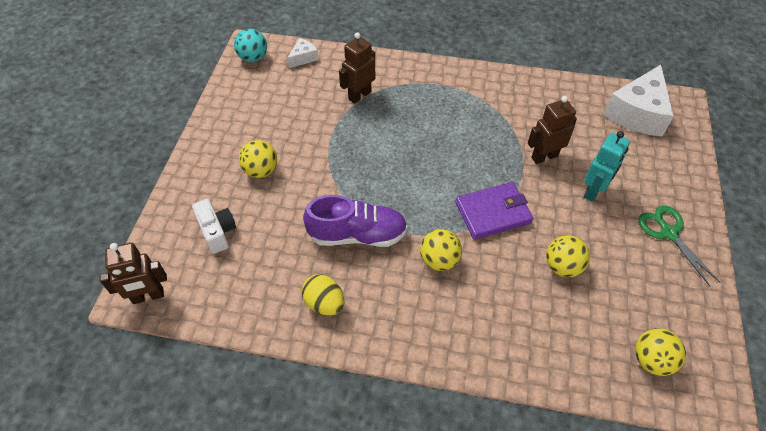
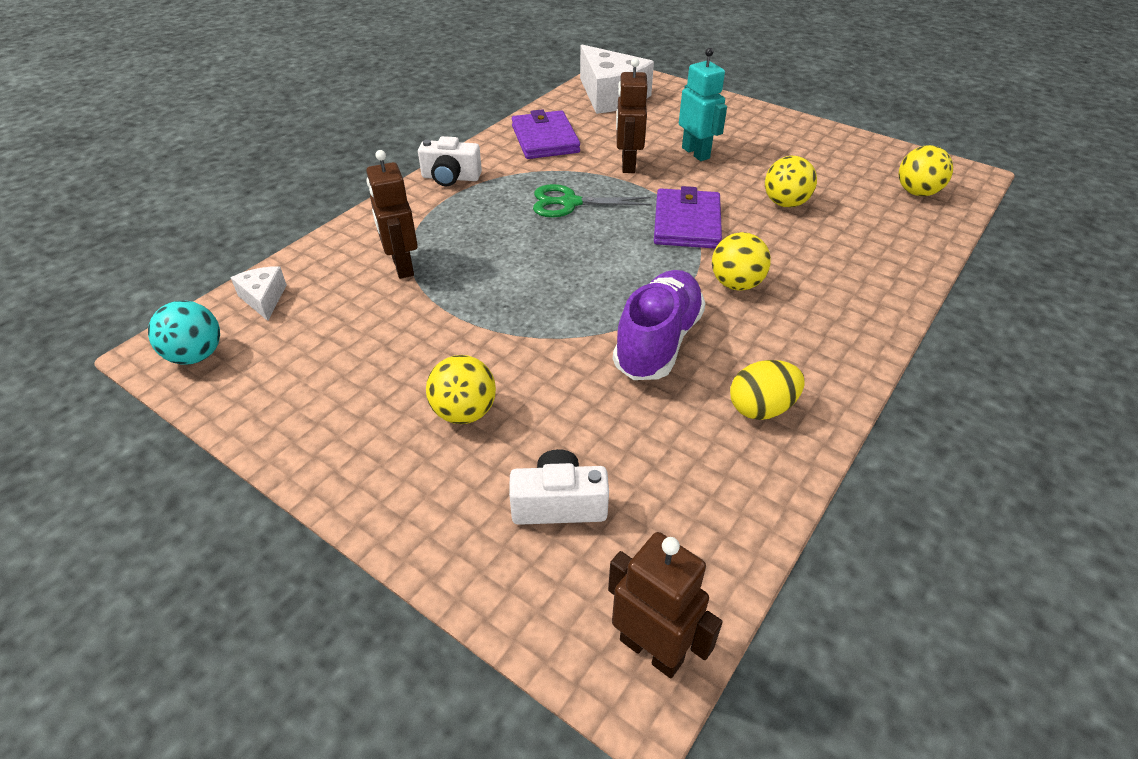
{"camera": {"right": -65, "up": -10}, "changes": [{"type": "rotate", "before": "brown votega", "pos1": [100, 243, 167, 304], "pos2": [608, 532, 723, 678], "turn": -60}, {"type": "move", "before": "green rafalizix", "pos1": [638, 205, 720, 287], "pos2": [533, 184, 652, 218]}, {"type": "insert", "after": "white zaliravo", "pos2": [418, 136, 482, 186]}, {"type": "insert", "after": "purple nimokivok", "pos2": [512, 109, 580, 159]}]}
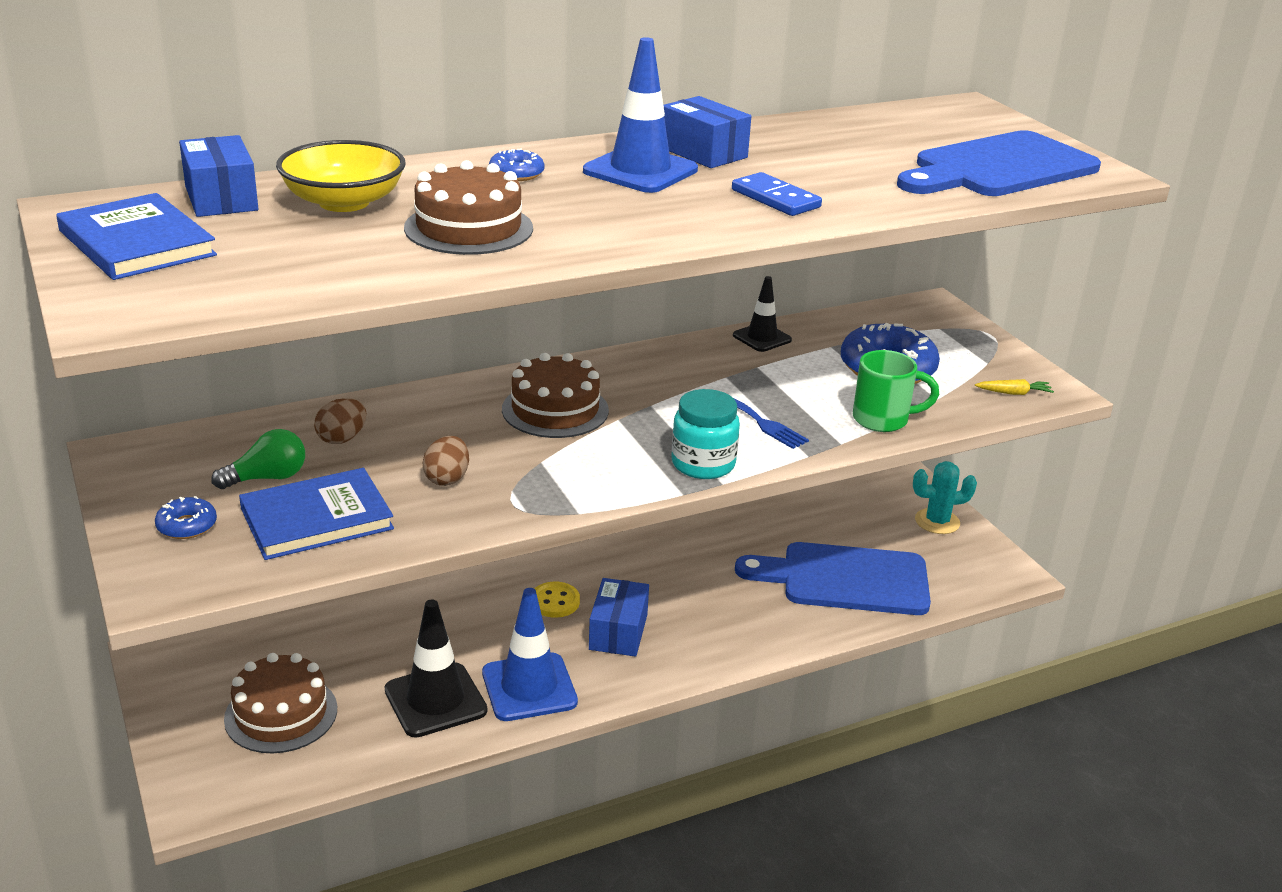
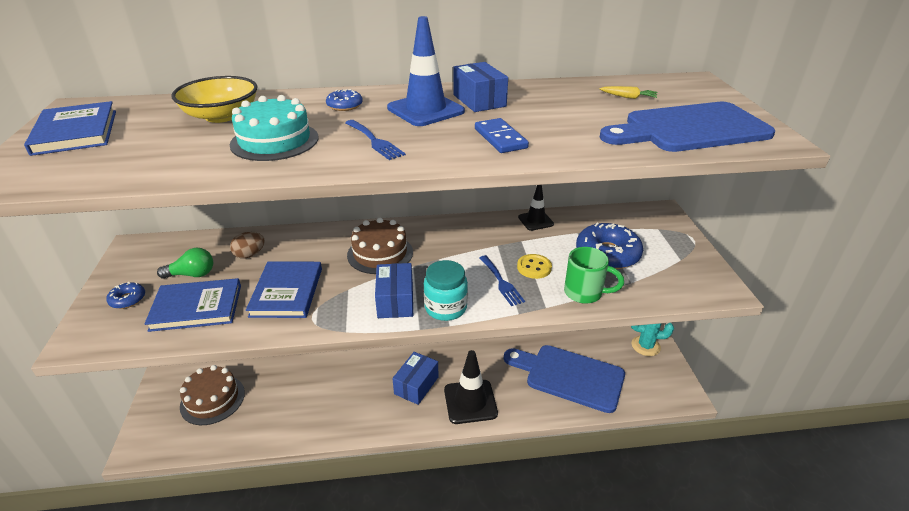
{"camera": {"right": 20, "up": 5}, "changes": [{"type": "move", "before": "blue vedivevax", "pos1": [179, 135, 258, 217], "pos2": [375, 263, 413, 318]}, {"type": "move", "before": "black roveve", "pos1": [385, 599, 487, 738], "pos2": [444, 350, 498, 424]}, {"type": "recolor", "before": "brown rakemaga", "after": "turquoise rakemaga", "pos1": [404, 160, 533, 255], "pos2": [230, 95, 318, 161]}, {"type": "replace", "before": "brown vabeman", "after": "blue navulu", "pos1": [422, 436, 469, 486], "pos2": [246, 261, 322, 318]}, {"type": "delete", "before": "blue roveve", "pos1": [482, 588, 578, 721]}, {"type": "move", "before": "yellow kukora", "pos1": [534, 582, 580, 618], "pos2": [517, 254, 552, 279]}, {"type": "move", "before": "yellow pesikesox", "pos1": [975, 379, 1054, 395], "pos2": [600, 86, 658, 99]}, {"type": "insert", "after": "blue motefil", "pos2": [345, 120, 406, 160]}]}
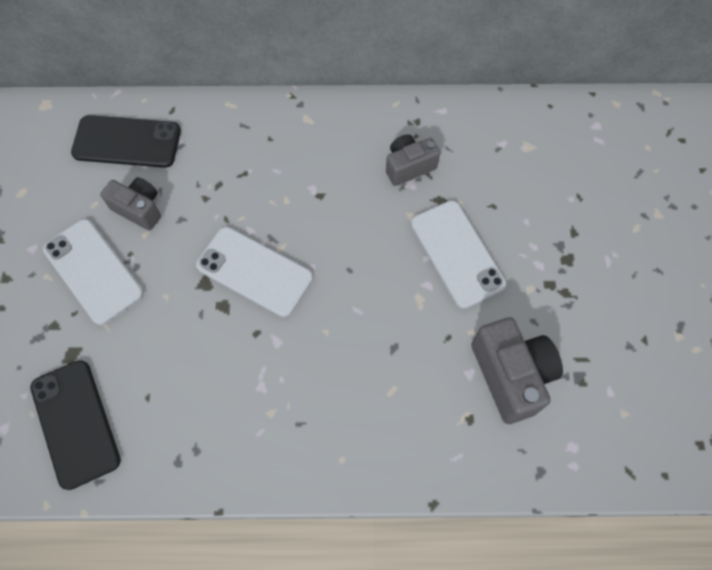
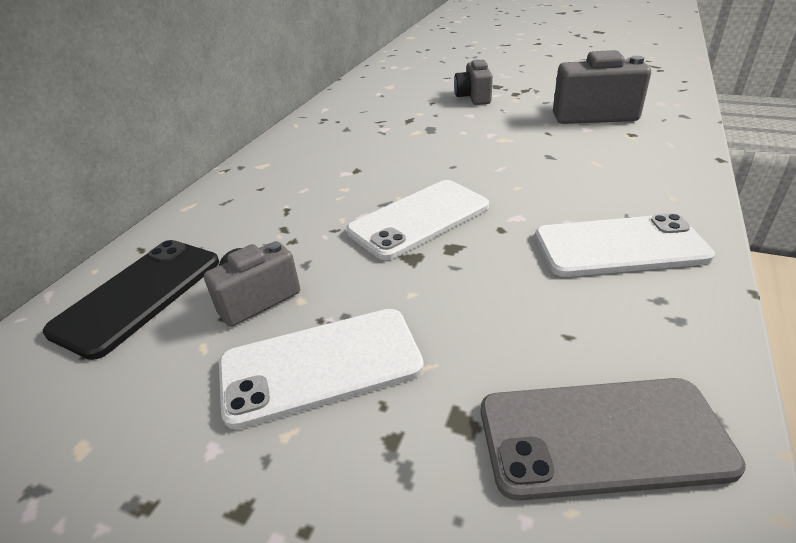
{"camera": {"right": -65, "up": -30}, "changes": [{"type": "recolor", "before": "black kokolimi", "after": "grey kokolimi", "pos1": [30, 360, 121, 490], "pos2": [481, 378, 746, 501]}, {"type": "move", "before": "grey zaliravo", "pos1": [386, 134, 440, 186], "pos2": [454, 59, 493, 105]}, {"type": "move", "before": "white kokolimi", "pos1": [411, 201, 506, 309], "pos2": [535, 213, 715, 277]}]}
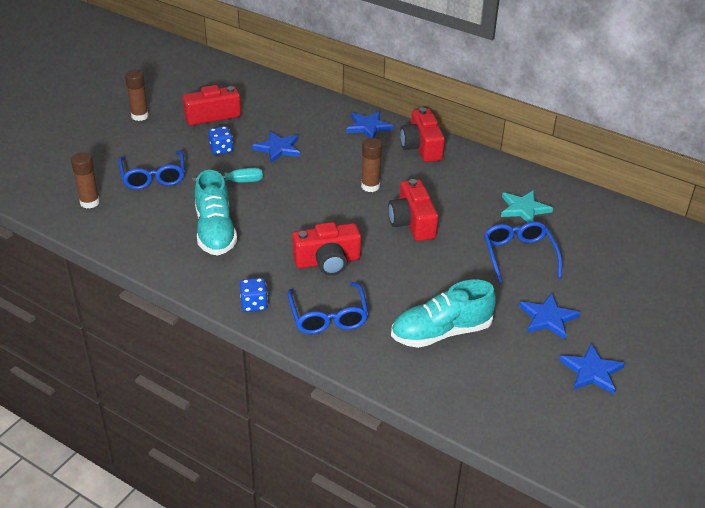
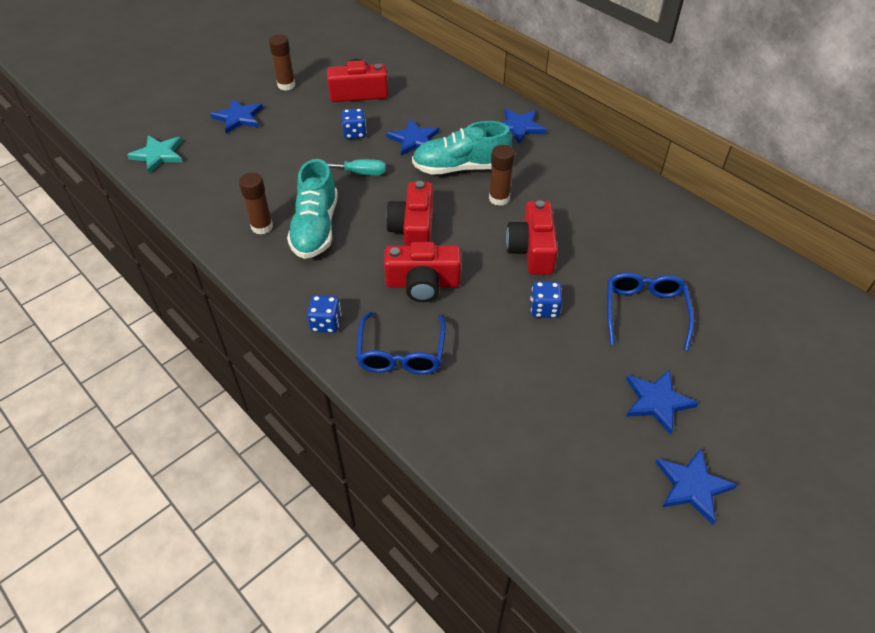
{"camera": {"right": 15, "up": 10}, "changes": [{"type": "move", "before": "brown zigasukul", "pos1": [71, 152, 100, 209], "pos2": [239, 173, 273, 235]}, {"type": "delete", "before": "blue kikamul", "pos1": [118, 150, 185, 190]}, {"type": "move", "before": "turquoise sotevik", "pos1": [391, 280, 496, 348], "pos2": [412, 121, 512, 175]}, {"type": "move", "before": "red zaliravo", "pos1": [400, 108, 445, 162], "pos2": [386, 181, 433, 246]}, {"type": "move", "before": "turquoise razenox", "pos1": [501, 190, 553, 223], "pos2": [127, 136, 183, 173]}, {"type": "insert", "after": "blue razenox", "pos2": [210, 98, 263, 134]}, {"type": "insert", "after": "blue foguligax", "pos2": [530, 281, 562, 318]}]}
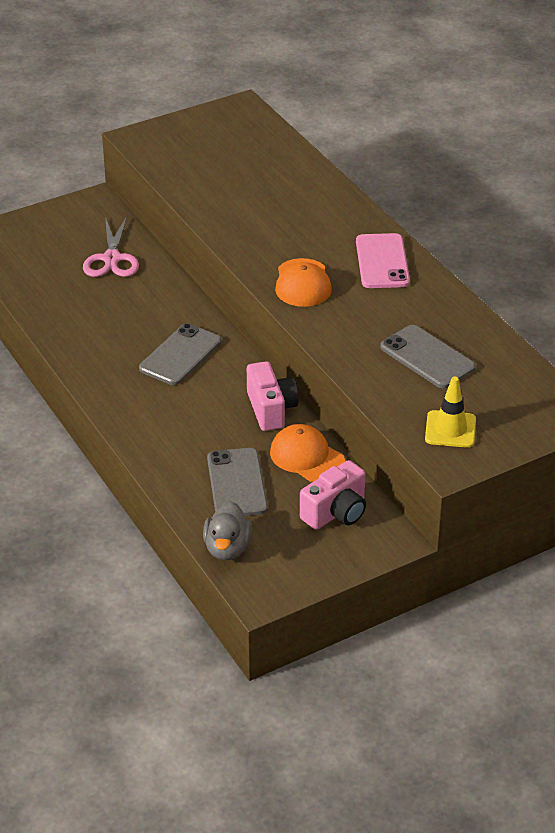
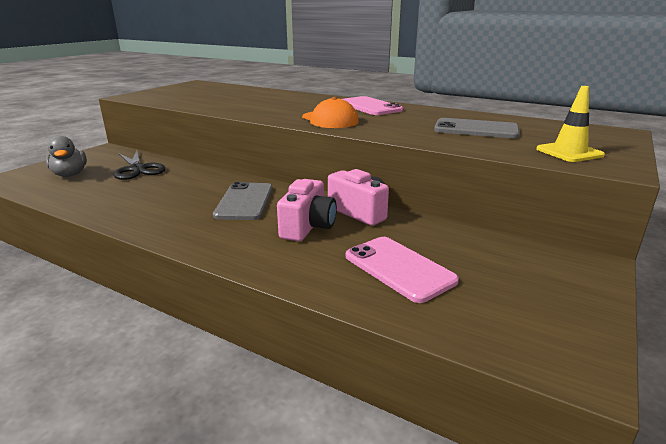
{"camera": {"right": -30, "up": -15}, "changes": [{"type": "recolor", "before": "pink rafalizix", "after": "black rafalizix", "pos1": [83, 216, 139, 277], "pos2": [113, 150, 166, 180]}, {"type": "move", "before": "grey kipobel", "pos1": [203, 501, 252, 560], "pos2": [46, 136, 87, 177]}, {"type": "recolor", "before": "grey kokolimi", "after": "pink kokolimi", "pos1": [207, 448, 268, 516], "pos2": [346, 237, 459, 303]}, {"type": "delete", "before": "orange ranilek", "pos1": [270, 424, 345, 482]}, {"type": "move", "before": "pink zaliravo", "pos1": [300, 460, 366, 530], "pos2": [277, 179, 337, 241]}]}
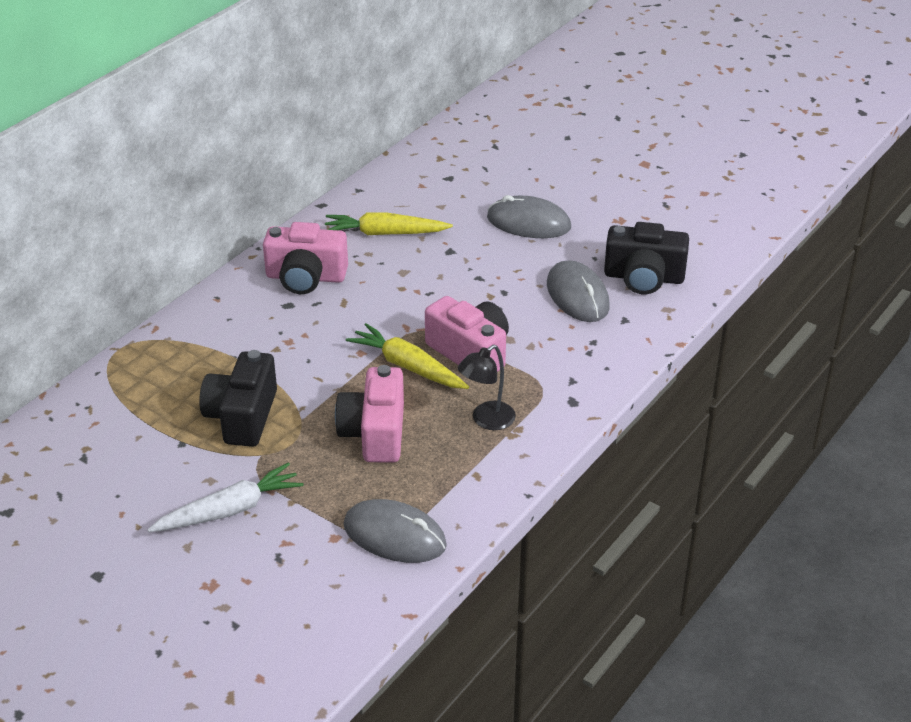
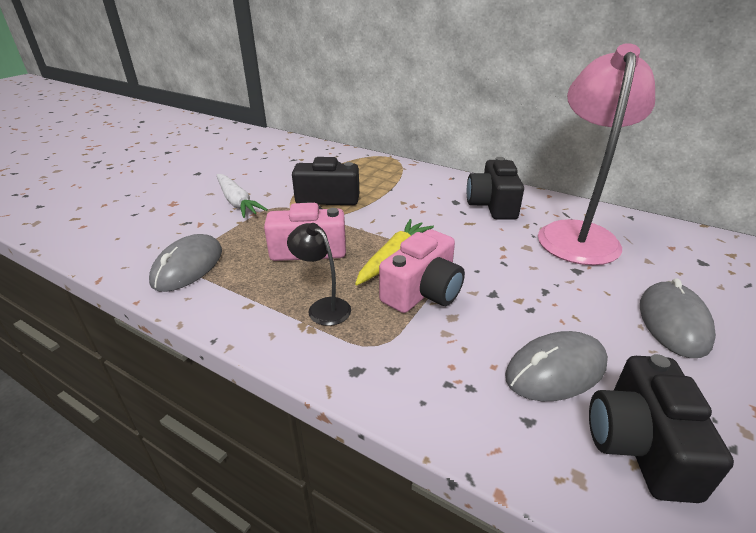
{"camera": {"right": 85, "up": -5}, "changes": [{"type": "recolor", "before": "pink zaliravo", "after": "black zaliravo", "pos1": [263, 222, 348, 294], "pos2": [467, 157, 524, 220]}, {"type": "replace", "before": "yellow pesikesox", "after": "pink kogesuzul", "pos1": [325, 212, 453, 235], "pos2": [538, 43, 655, 265]}]}
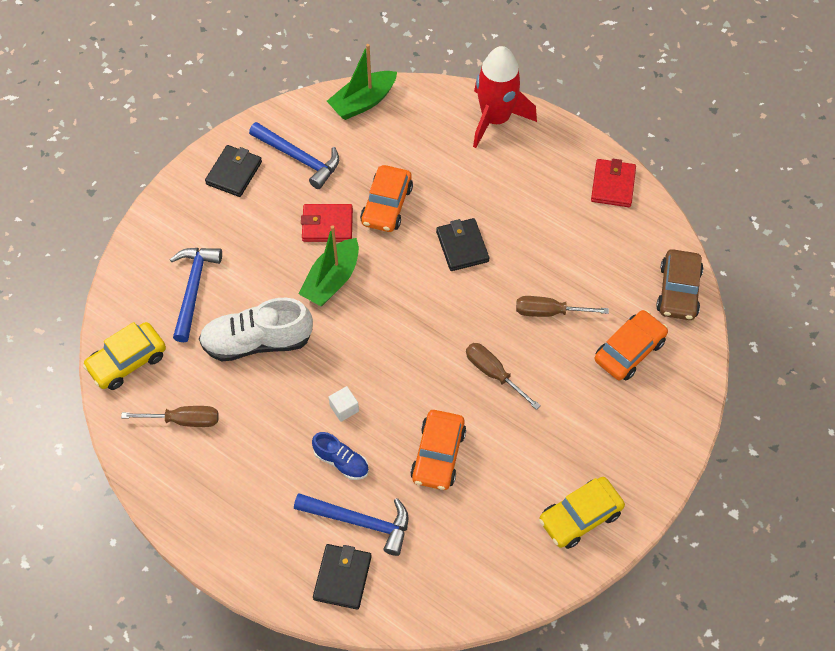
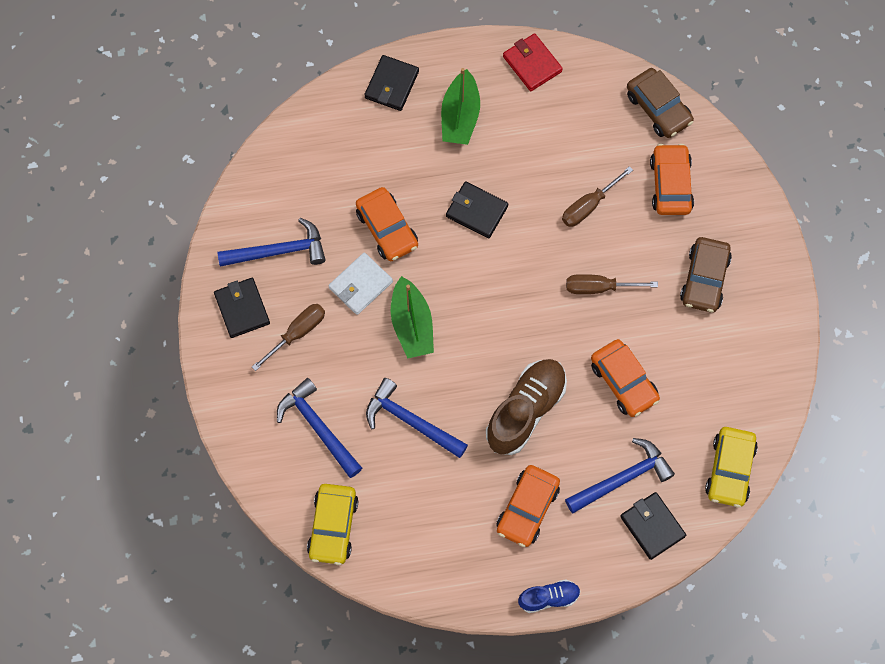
{"camera": {"right": -45, "up": 10}, "changes": [{"type": "move", "before": "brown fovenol", "pos1": [121, 406, 219, 427], "pos2": [252, 304, 325, 371]}, {"type": "replace", "before": "white sotevik", "after": "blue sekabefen", "pos1": [199, 298, 313, 362], "pos2": [366, 378, 468, 458]}, {"type": "recolor", "before": "red nimokivok", "after": "white nimokivok", "pos1": [301, 204, 353, 242], "pos2": [328, 253, 393, 315]}, {"type": "move", "before": "blue sotevik", "pos1": [312, 432, 369, 480], "pos2": [518, 579, 581, 613]}, {"type": "move", "before": "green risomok", "pos1": [327, 44, 397, 120], "pos2": [441, 68, 480, 145]}, {"type": "replace", "before": "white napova", "after": "brown sotevik", "pos1": [329, 386, 359, 422], "pos2": [486, 359, 567, 455]}, {"type": "replace", "before": "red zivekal", "after": "black nimokivok", "pos1": [473, 46, 537, 148], "pos2": [364, 55, 419, 111]}, {"type": "move", "before": "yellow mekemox", "pos1": [539, 477, 625, 549], "pos2": [705, 427, 758, 508]}, {"type": "insert", "after": "orange mekemox", "pos2": [496, 465, 560, 547]}, {"type": "insert", "after": "brown mekemox", "pos2": [680, 237, 732, 313]}]}
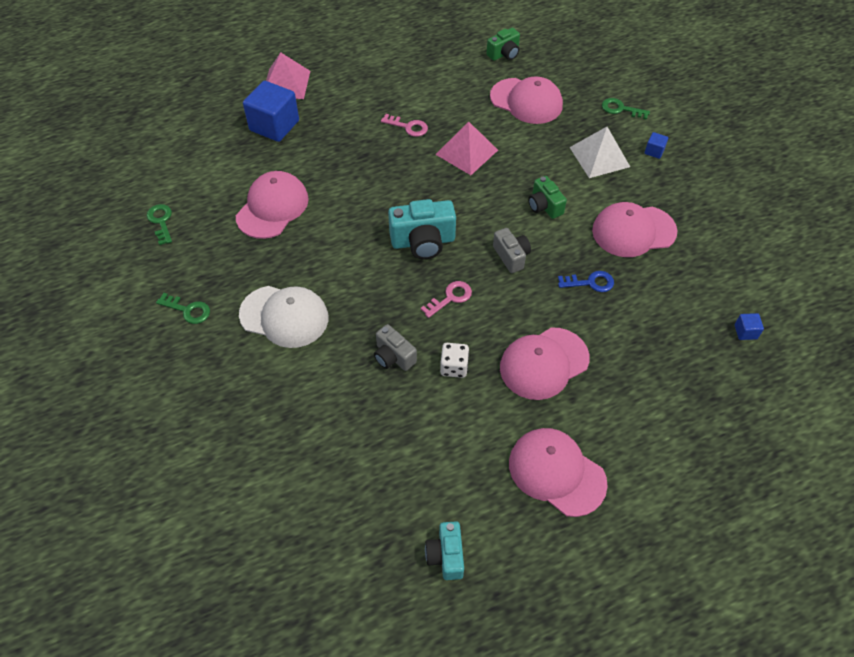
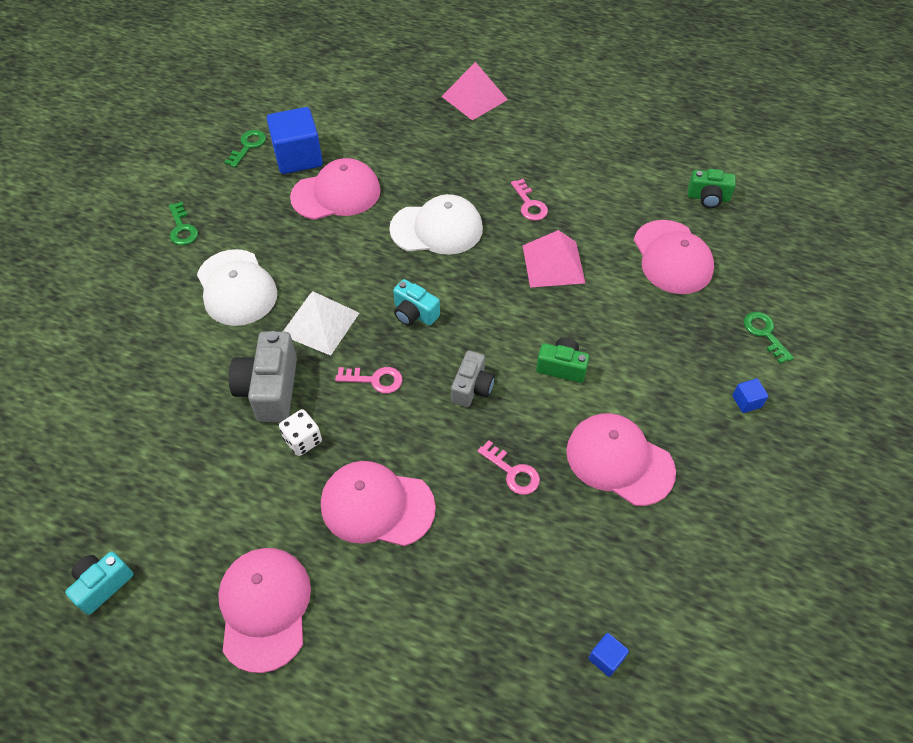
{"camera": {"right": 45, "up": 0}, "changes": [{"type": "move", "before": "blue napova", "pos1": [243, 81, 299, 142], "pos2": [267, 107, 323, 174]}, {"type": "resize", "before": "grey zaliravo", "pos1": [374, 324, 417, 371], "pos2": [229, 331, 297, 422], "scale": 1.62}, {"type": "resize", "before": "turquoise zaliravo", "pos1": [388, 199, 456, 259], "pos2": [393, 279, 440, 326], "scale": 0.62}, {"type": "rotate", "before": "green zaliravo", "pos1": [528, 176, 567, 219], "pos2": [536, 338, 590, 383], "turn": 90}, {"type": "recolor", "before": "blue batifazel", "after": "pink batifazel", "pos1": [558, 271, 614, 292], "pos2": [477, 440, 540, 495]}, {"type": "move", "before": "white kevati", "pos1": [569, 127, 630, 178], "pos2": [283, 291, 359, 356]}, {"type": "insert", "after": "white ranilek", "pos2": [389, 194, 483, 255]}]}
